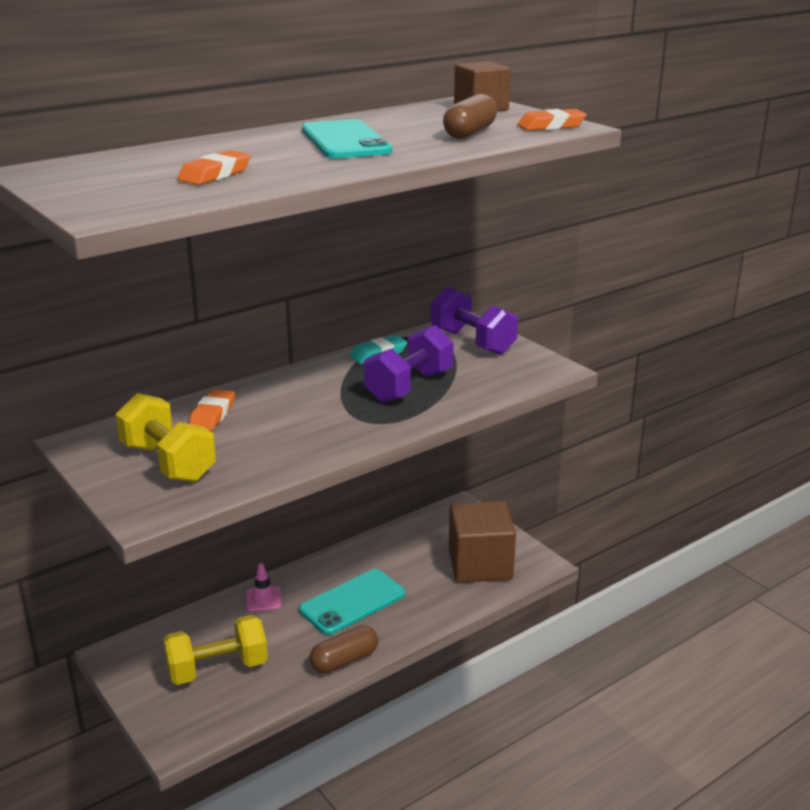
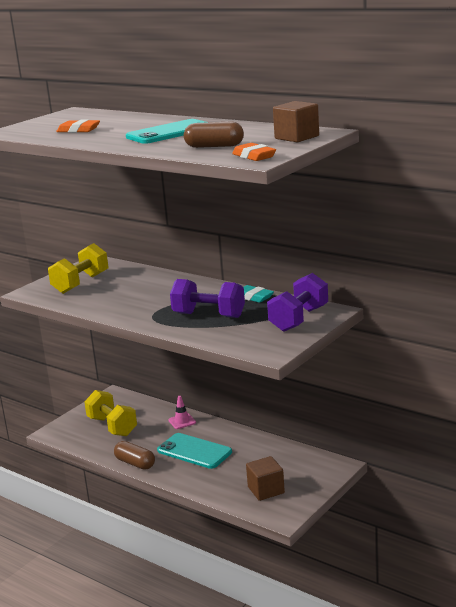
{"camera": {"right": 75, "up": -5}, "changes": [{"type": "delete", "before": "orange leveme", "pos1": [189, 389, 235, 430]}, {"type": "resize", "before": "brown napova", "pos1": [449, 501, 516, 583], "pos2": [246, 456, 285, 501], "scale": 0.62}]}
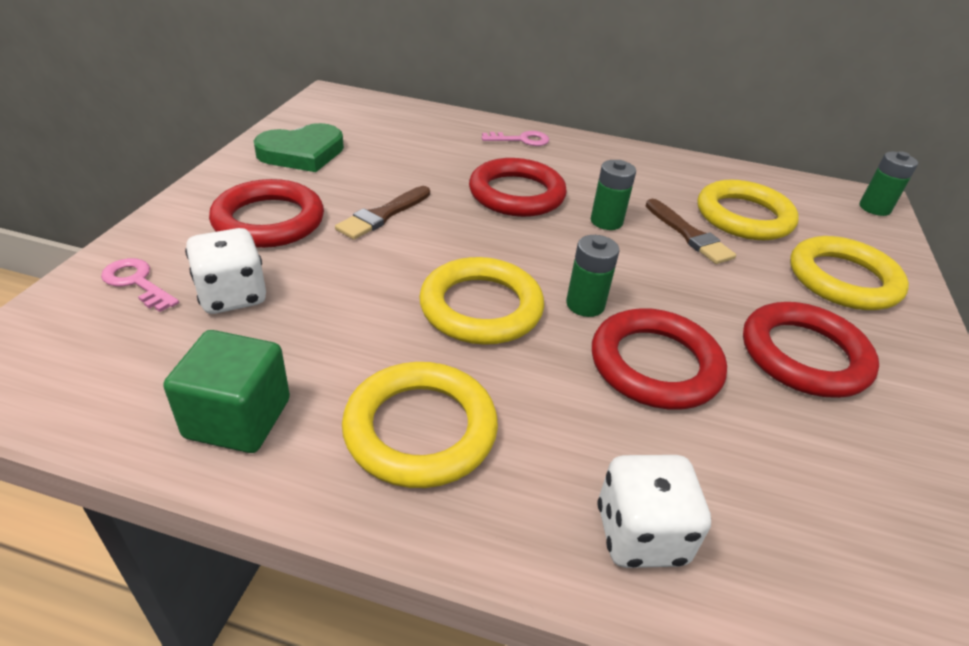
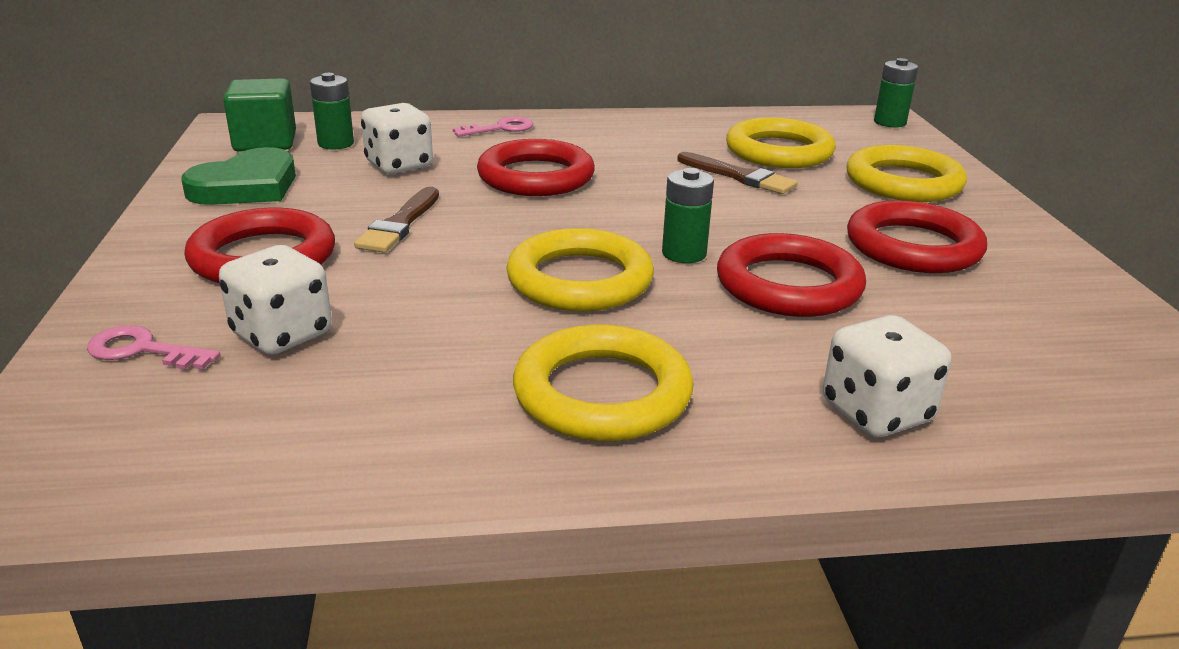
{"camera": {"right": -20, "up": -10}, "changes": [{"type": "move", "before": "green napova", "pos1": [163, 330, 290, 453], "pos2": [223, 78, 296, 152]}, {"type": "move", "before": "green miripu", "pos1": [591, 160, 636, 230], "pos2": [310, 73, 354, 150]}, {"type": "insert", "after": "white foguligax", "pos2": [361, 103, 433, 174]}]}
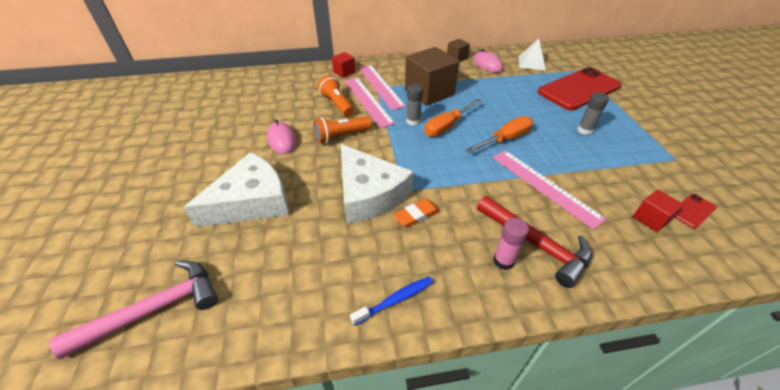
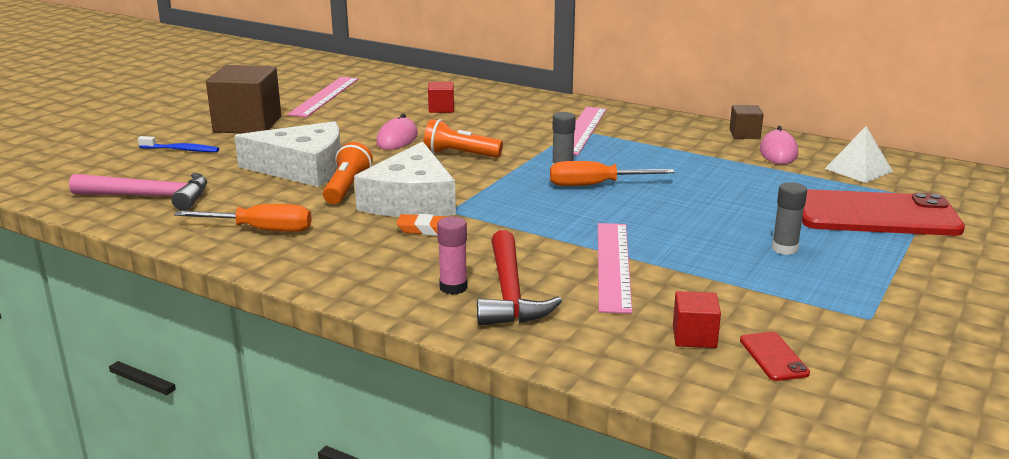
{"camera": {"right": 40, "up": -20}, "changes": [{"type": "move", "before": "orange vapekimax", "pos1": [318, 75, 354, 117], "pos2": [323, 142, 373, 204]}, {"type": "move", "before": "red napova", "pos1": [332, 52, 356, 78], "pos2": [428, 82, 454, 113]}, {"type": "move", "before": "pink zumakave", "pos1": [344, 77, 395, 128], "pos2": [287, 77, 359, 117]}, {"type": "move", "before": "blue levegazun", "pos1": [350, 277, 433, 326], "pos2": [138, 136, 219, 152]}, {"type": "move", "before": "brown napova", "pos1": [405, 47, 459, 105], "pos2": [206, 65, 281, 133]}, {"type": "move", "before": "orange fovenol", "pos1": [466, 116, 533, 153], "pos2": [174, 204, 312, 232]}, {"type": "rotate", "before": "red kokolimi", "pos1": [674, 194, 717, 229], "pos2": [740, 332, 810, 381], "turn": 75}]}
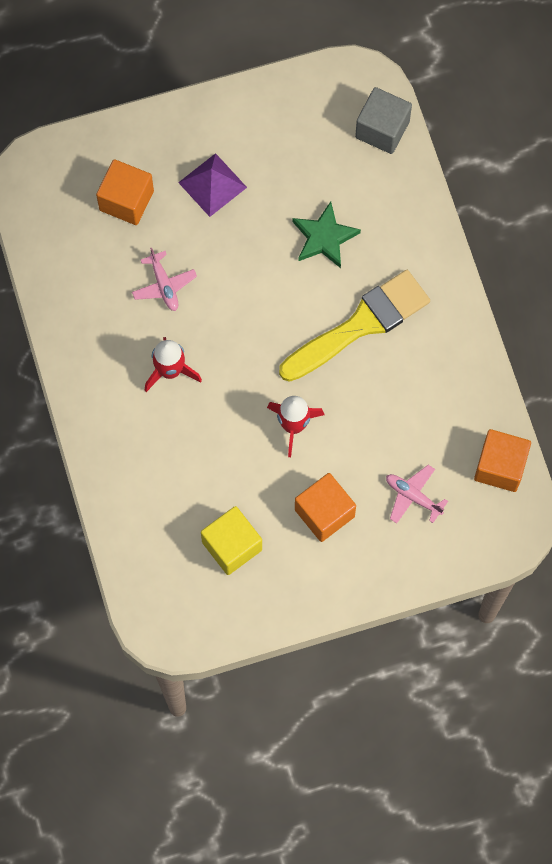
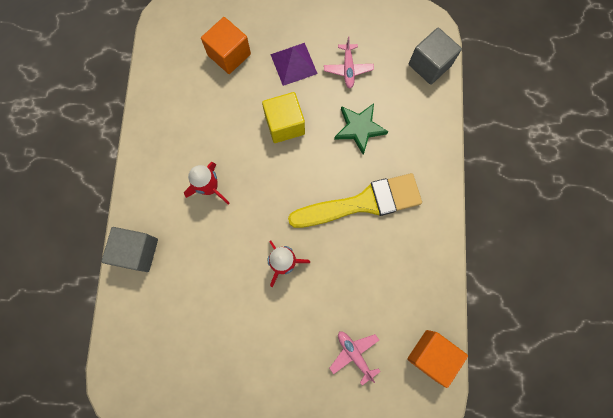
{"camera": {"right": 20, "up": 5}, "changes": [{"type": "move", "before": "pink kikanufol", "pos1": [132, 247, 197, 311], "pos2": [324, 37, 374, 88]}, {"type": "move", "before": "yellow napova", "pos1": [201, 506, 262, 575], "pos2": [262, 92, 305, 143]}, {"type": "delete", "before": "orange napova", "pos1": [295, 473, 356, 542]}, {"type": "insert", "after": "grey napova", "pos2": [101, 227, 158, 272]}]}
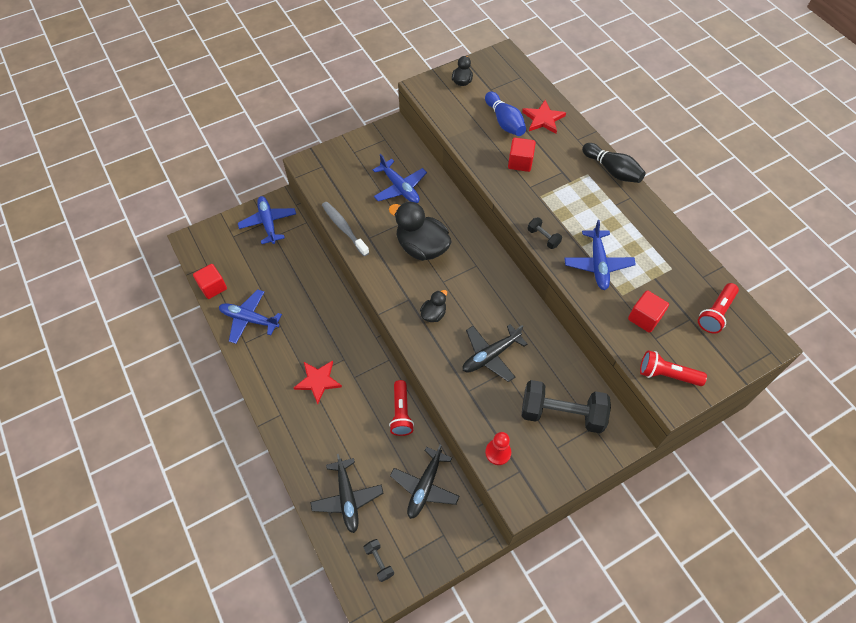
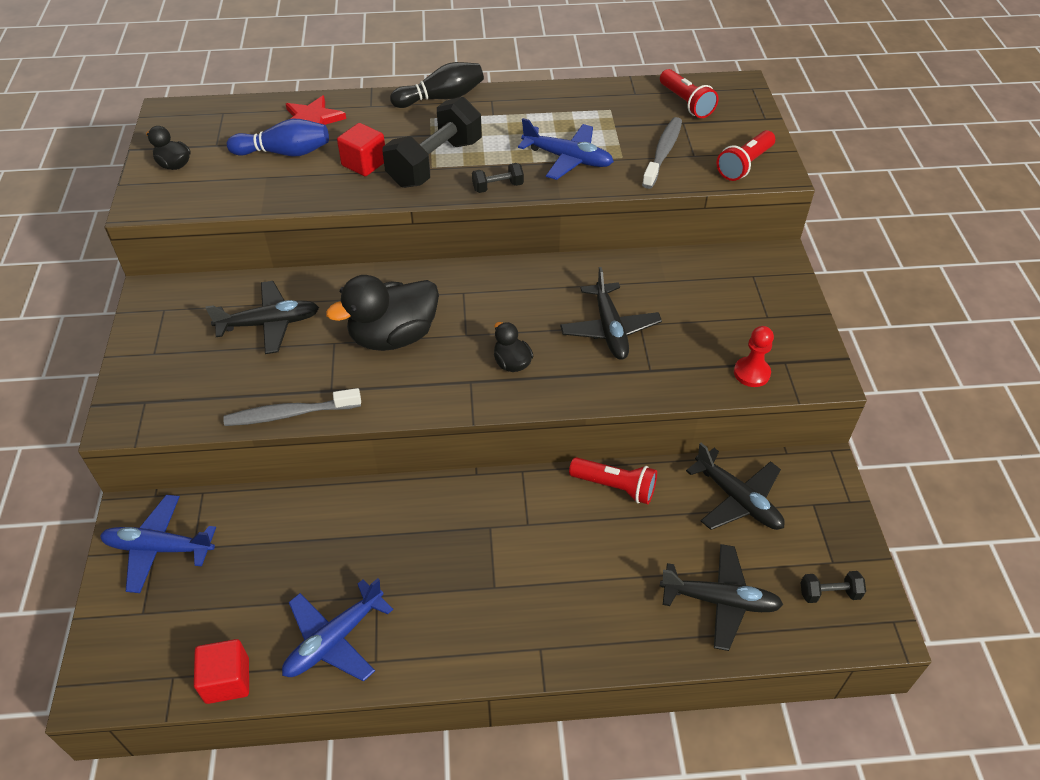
{"camera": {"right": -65, "up": -10}, "changes": [{"type": "delete", "before": "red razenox", "pos1": [294, 360, 342, 404]}, {"type": "recolor", "before": "blue kikanufol", "after": "black kikanufol", "pos1": [373, 154, 427, 203], "pos2": [206, 281, 319, 354]}, {"type": "move", "before": "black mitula", "pos1": [522, 380, 611, 433], "pos2": [383, 97, 482, 188]}, {"type": "replace", "before": "red napova", "after": "grey levegazun", "pos1": [628, 290, 669, 333], "pos2": [642, 117, 682, 189]}]}
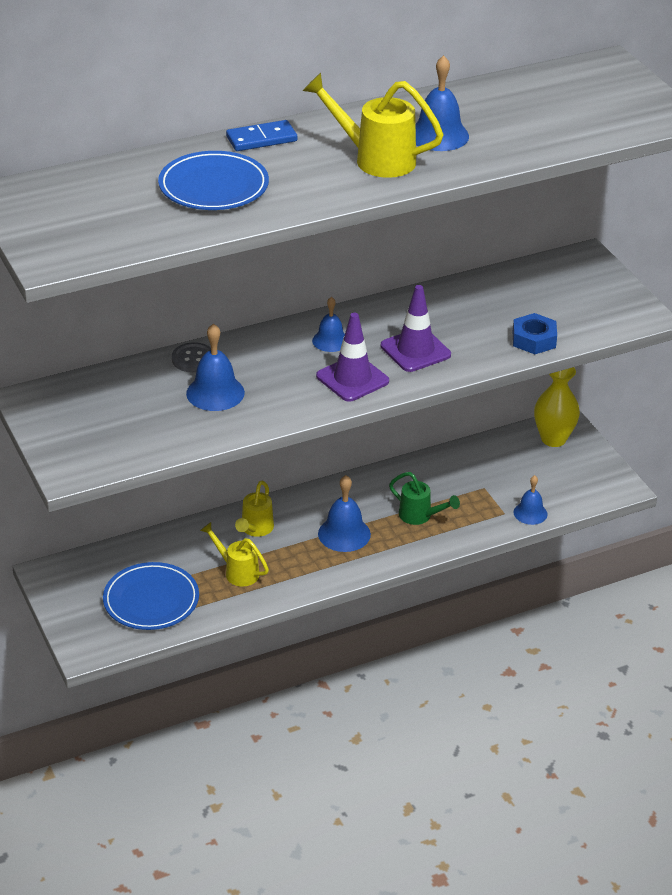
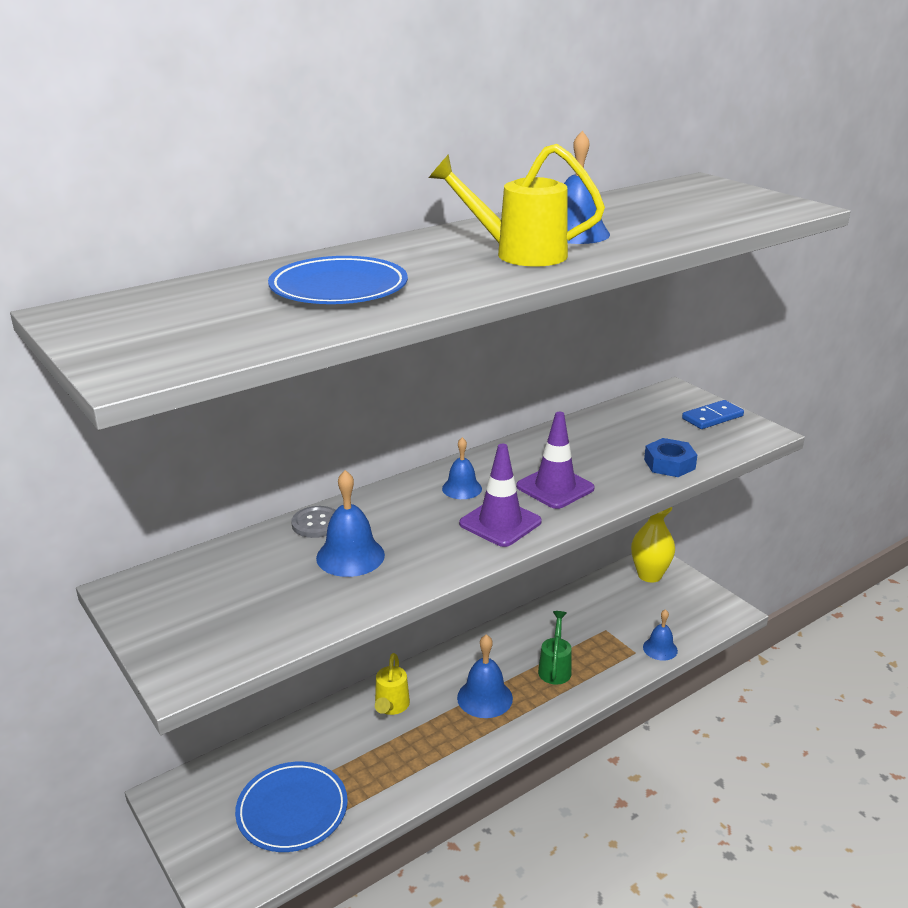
{"camera": {"right": -10, "up": -10}, "changes": [{"type": "delete", "before": "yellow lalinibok", "pos1": [200, 522, 269, 587]}, {"type": "move", "before": "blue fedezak", "pos1": [226, 120, 297, 151], "pos2": [682, 400, 744, 429]}, {"type": "rotate", "before": "green lalinibok", "pos1": [389, 472, 460, 525], "pos2": [538, 611, 572, 684], "turn": -105}]}
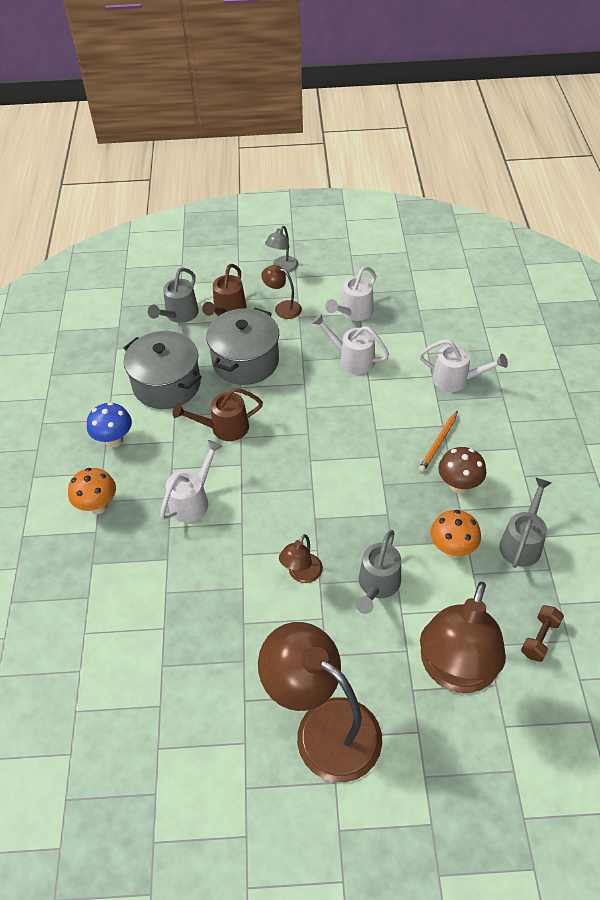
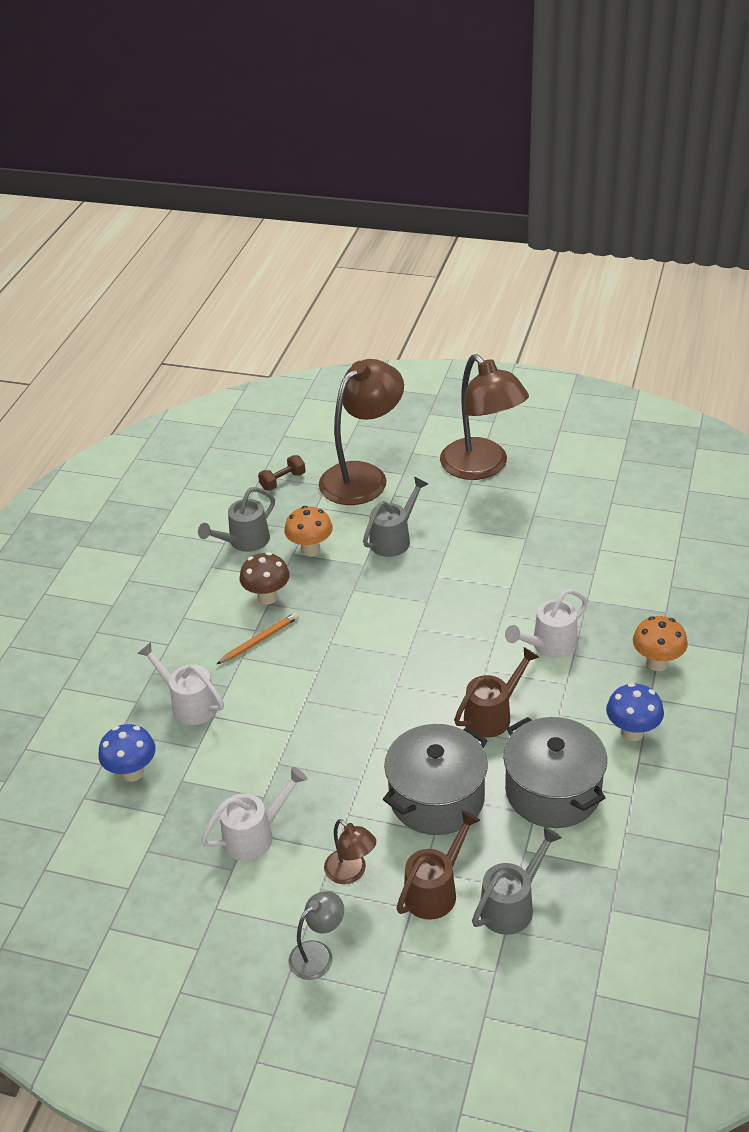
{"camera": {"right": -160, "up": -10}, "changes": [{"type": "rotate", "before": "brown lalinibok", "pos1": [173, 388, 263, 441], "pos2": [454, 647, 539, 738], "turn": -45}, {"type": "delete", "before": "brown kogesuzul", "pos1": [279, 534, 323, 583]}, {"type": "delete", "before": "white lalinibok", "pos1": [312, 313, 389, 374]}, {"type": "insert", "after": "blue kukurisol", "pos2": [98, 724, 155, 782]}]}
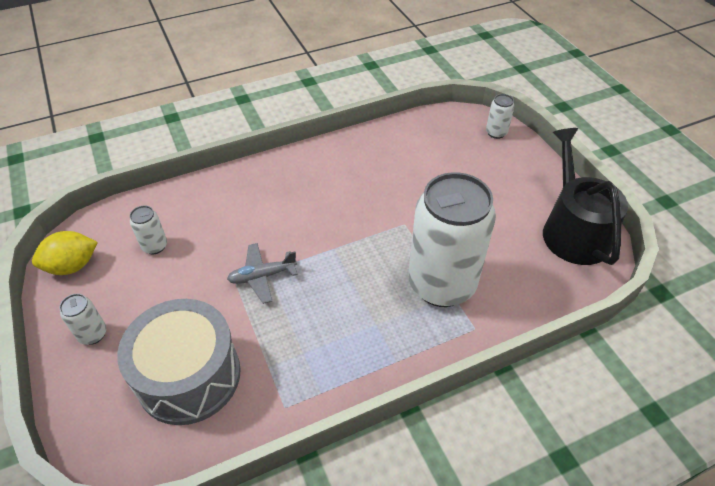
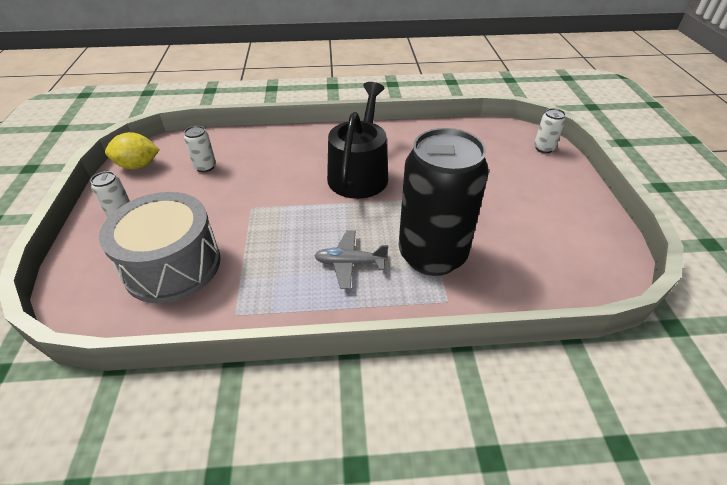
{"camera": {"right": 20, "up": -5}, "changes": [{"type": "move", "before": "grey kikanufol", "pos1": [227, 243, 297, 304], "pos2": [314, 230, 388, 289]}, {"type": "recolor", "before": "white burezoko", "after": "black burezoko", "pos1": [408, 172, 496, 307], "pos2": [399, 128, 489, 276]}, {"type": "move", "before": "black lalinibok", "pos1": [543, 128, 628, 265], "pos2": [327, 82, 388, 199]}]}
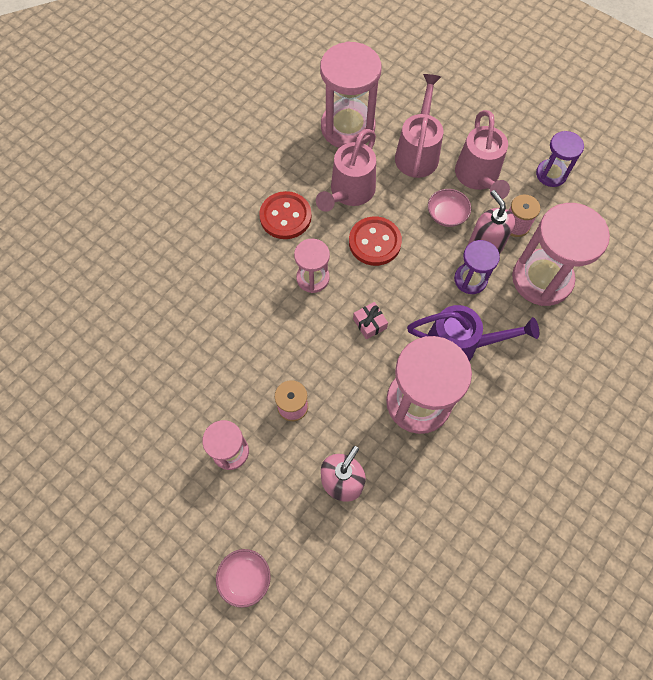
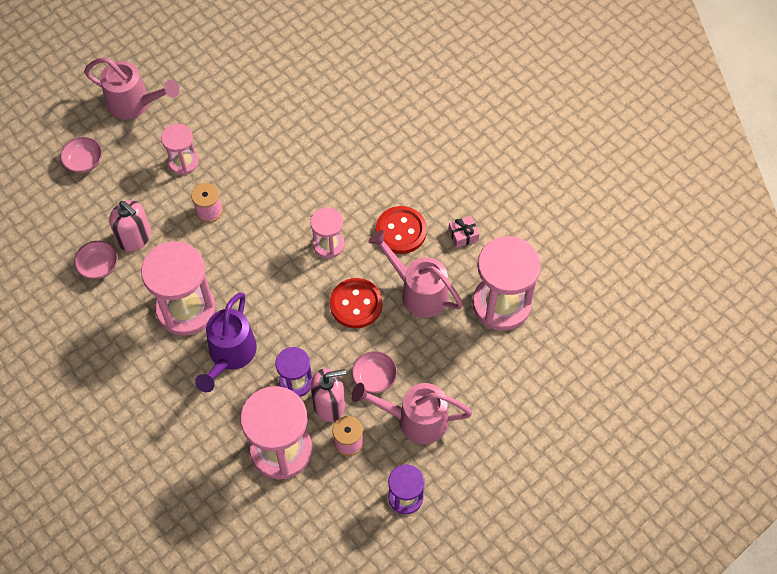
{"camera": {"right": 100, "up": -5}, "changes": [{"type": "move", "before": "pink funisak", "pos1": [353, 302, 388, 340], "pos2": [448, 216, 480, 248]}, {"type": "move", "before": "pink lalinibok", "pos1": [395, 74, 443, 178], "pos2": [84, 57, 179, 120]}, {"type": "insert", "after": "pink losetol", "pos2": [74, 241, 118, 279]}]}
